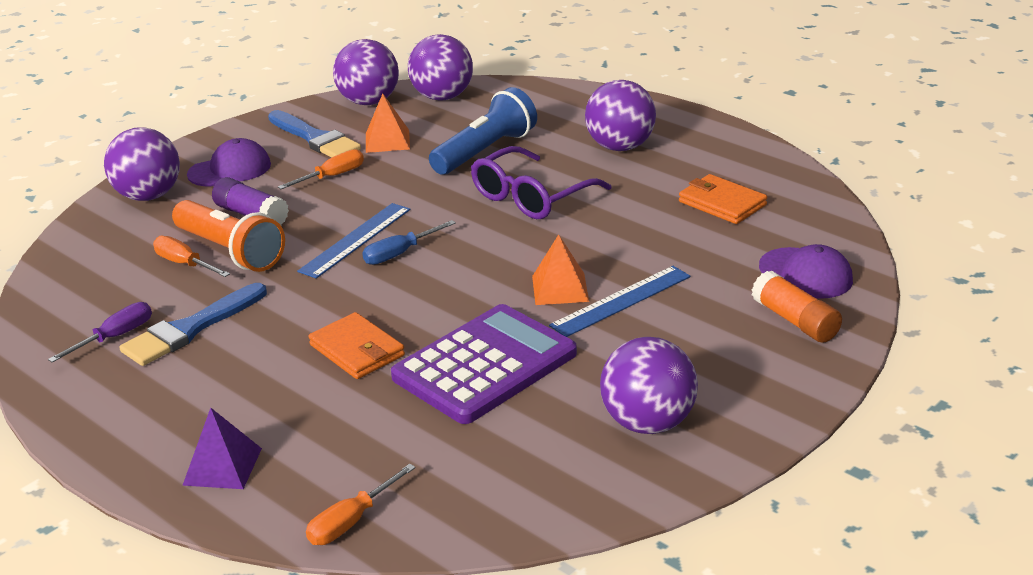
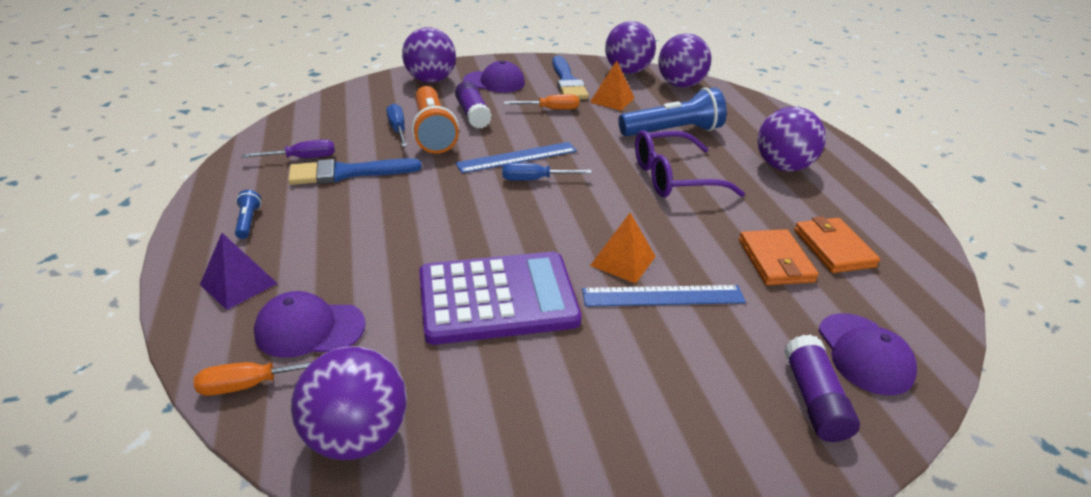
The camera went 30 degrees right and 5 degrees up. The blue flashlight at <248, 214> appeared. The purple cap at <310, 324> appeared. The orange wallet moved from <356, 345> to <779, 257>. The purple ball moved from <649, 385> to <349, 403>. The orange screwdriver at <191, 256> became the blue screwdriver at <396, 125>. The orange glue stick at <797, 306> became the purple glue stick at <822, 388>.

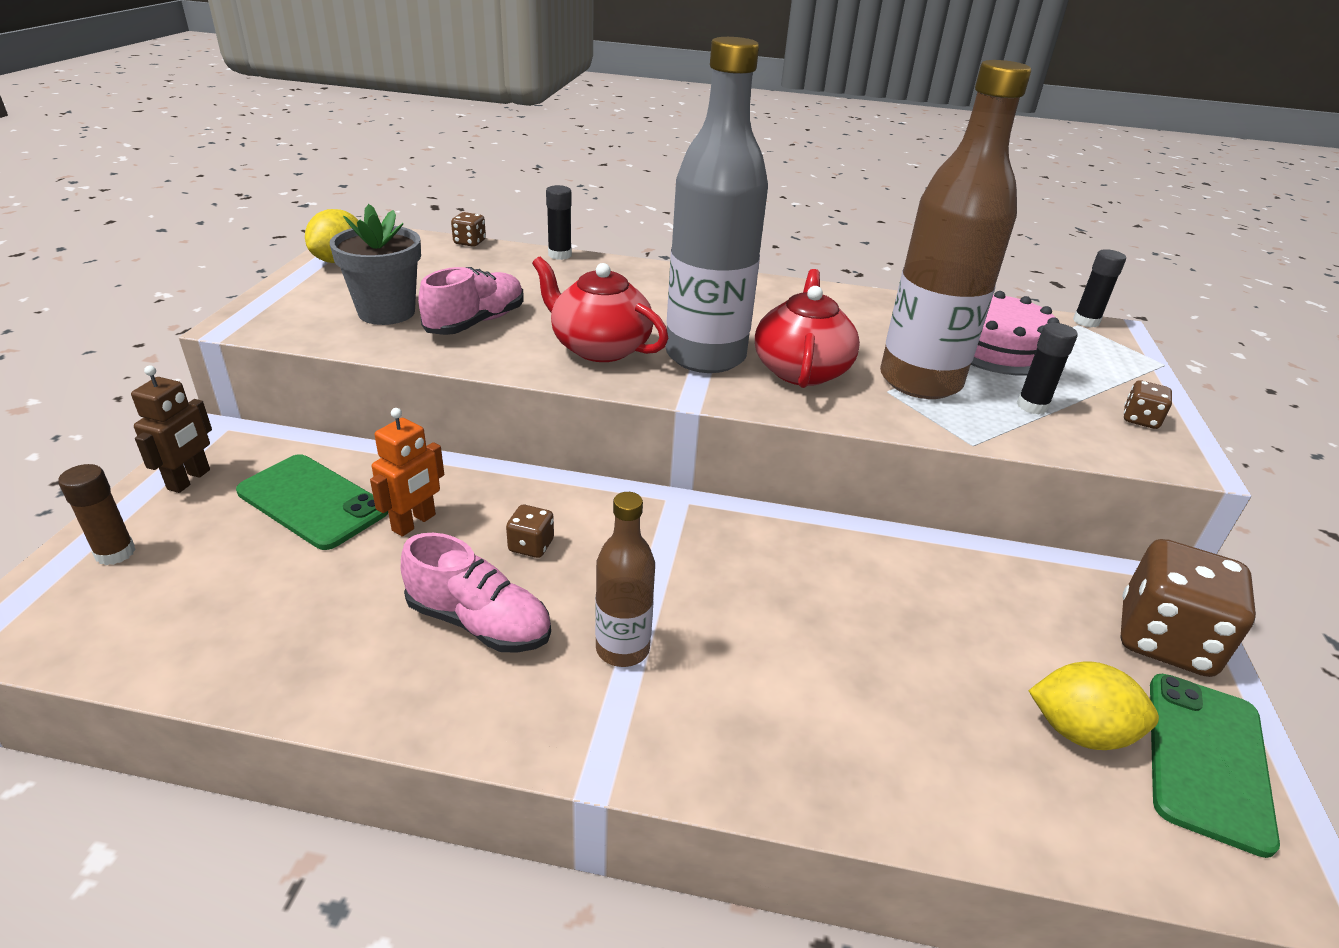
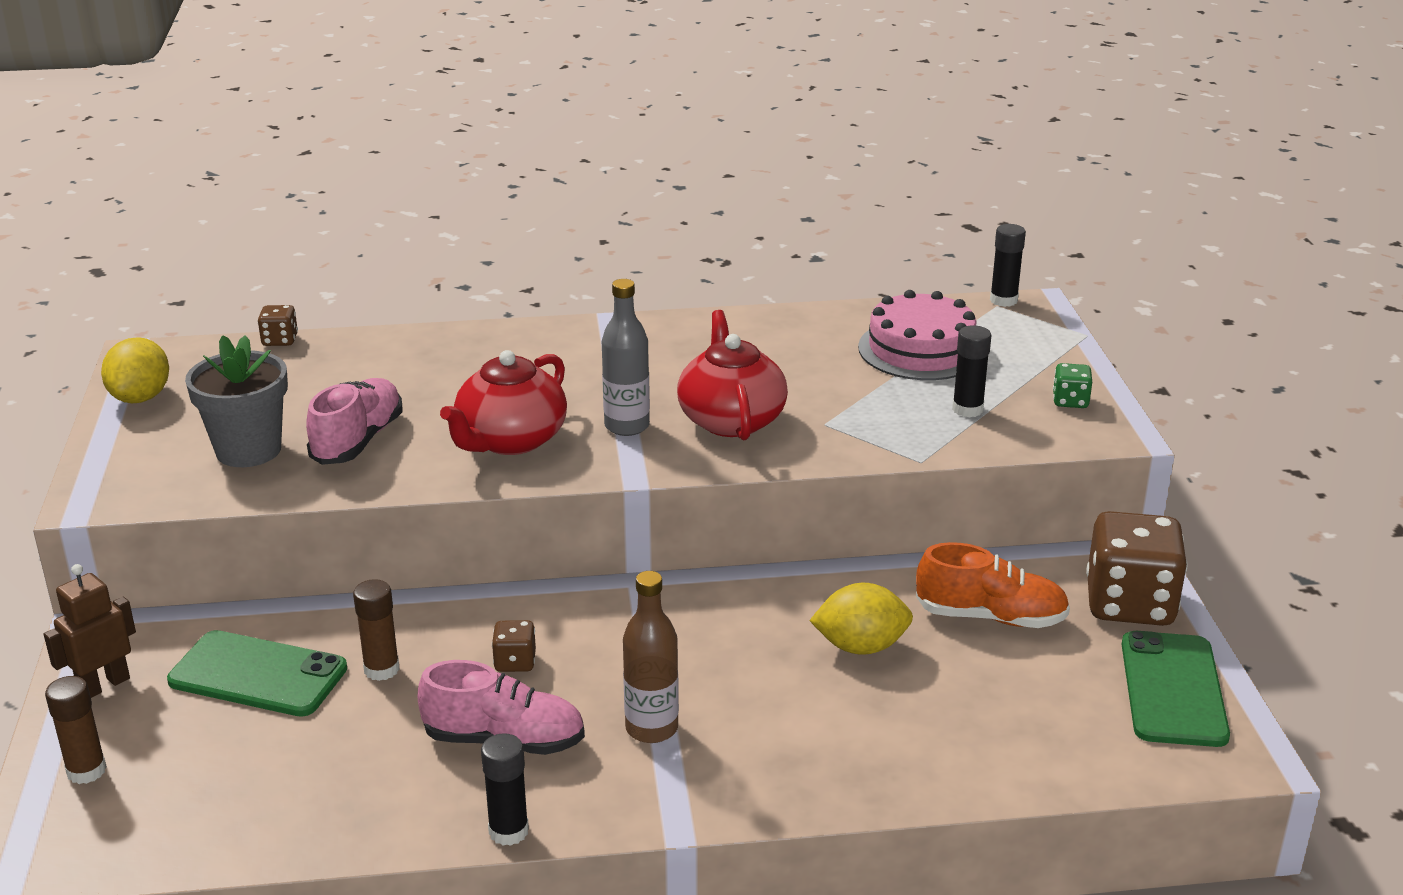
The camera went 15 degrees left and 5 degrees down. The brown bottle at <955, 229> disappeared. The orange shoe at <993, 585> appeared. The black glue stick moved from <559, 222> to <505, 789>. The yellow lemon moved from <1093, 706> to <861, 619>. The orange robot at <407, 472> was replaced by the brown glue stick at <376, 630>. The brown dice at <1148, 404> became the green dice at <1072, 385>. The brown robot at <171, 429> turned 135 degrees counterclockwise. The red teapot at <600, 309> turned 75 degrees counterclockwise. The grey bottle at <717, 205> changed to 0.51 times the size.

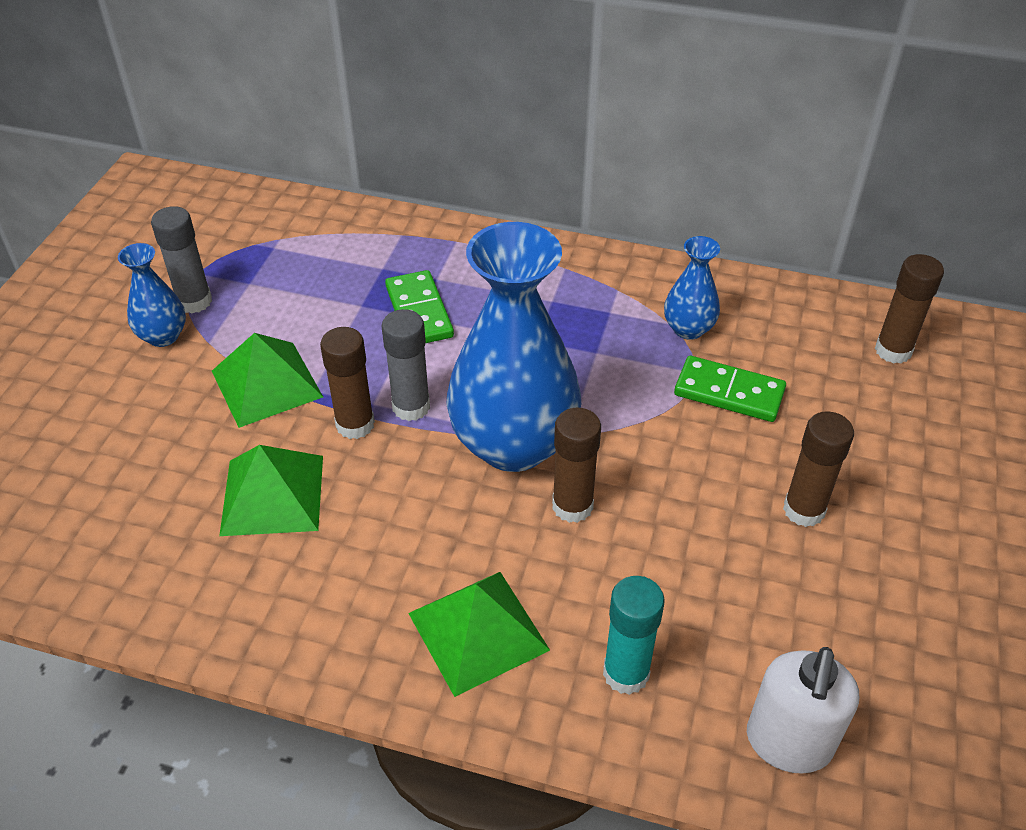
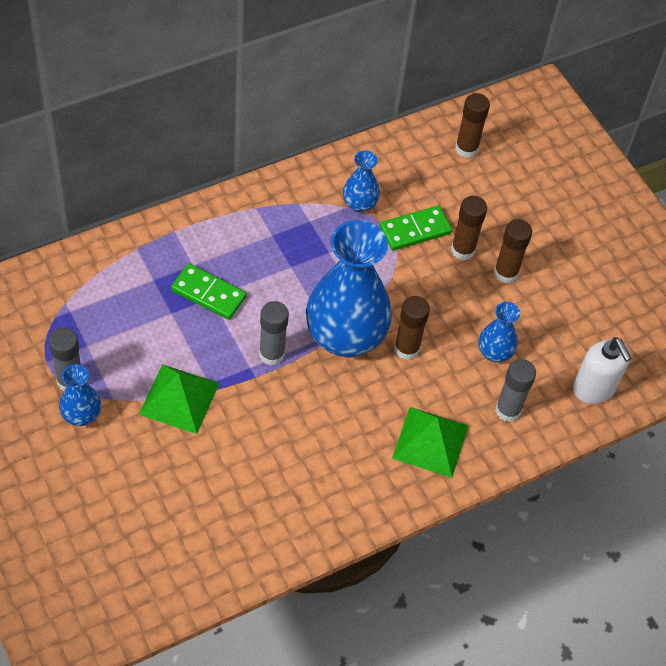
The camera went 50 degrees left and 10 degrees up. The green pyramid at <271, 490> disappeared. The blue vase at <499, 332> appeared. The brown glue stick moved from <347, 383> to <469, 228>. The turquoise glue stick at <634, 635> became the grey glue stick at <515, 390>.

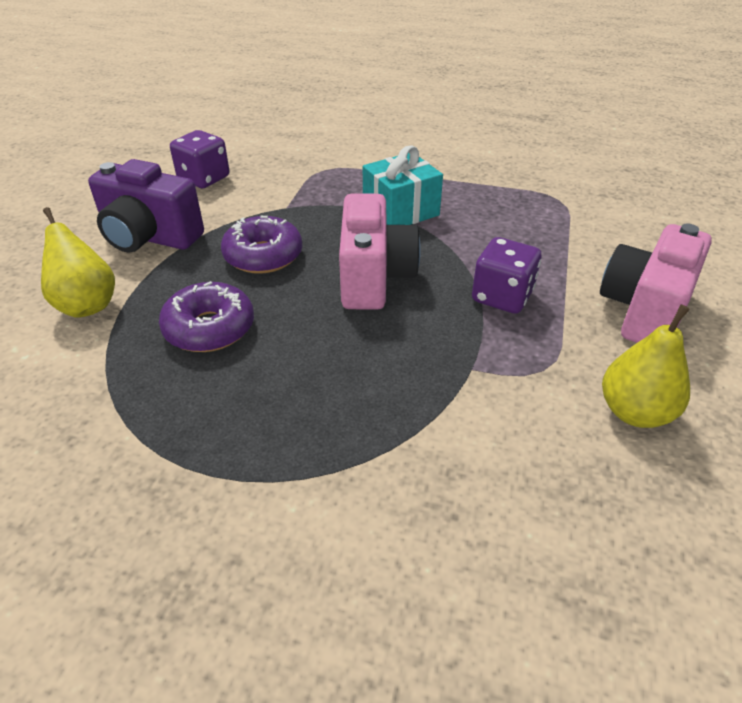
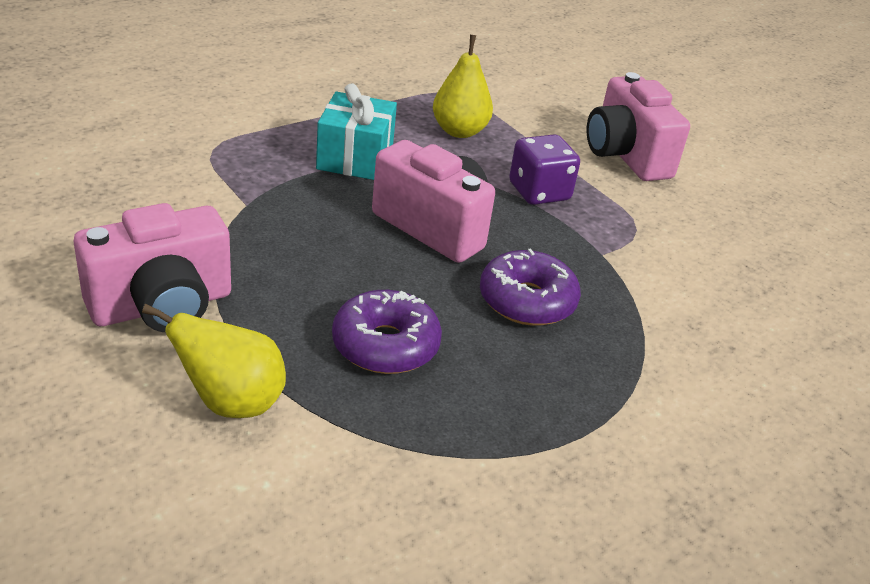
The camera went 55 degrees left and 5 degrees down. The purple dice at <200, 159> disappeared. The purple donut moved from <261, 245> to <530, 287>. The yellow pear moved from <646, 366> to <463, 86>. The purple camera at <146, 206> became the pink camera at <152, 267>.

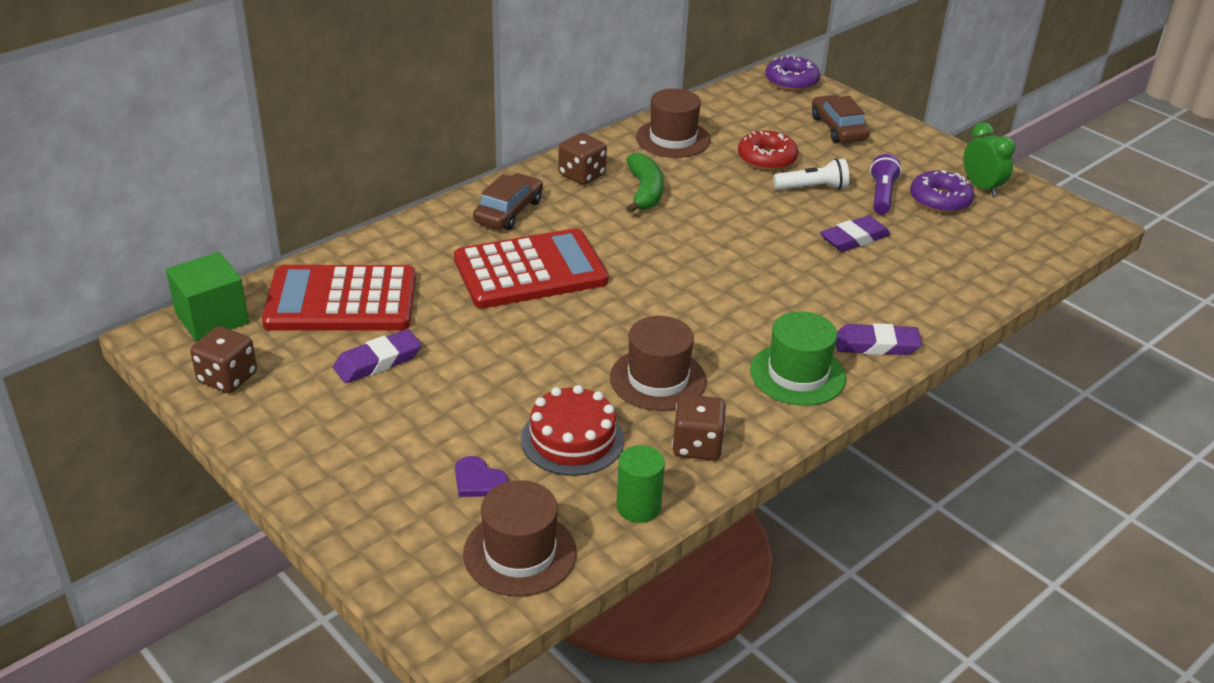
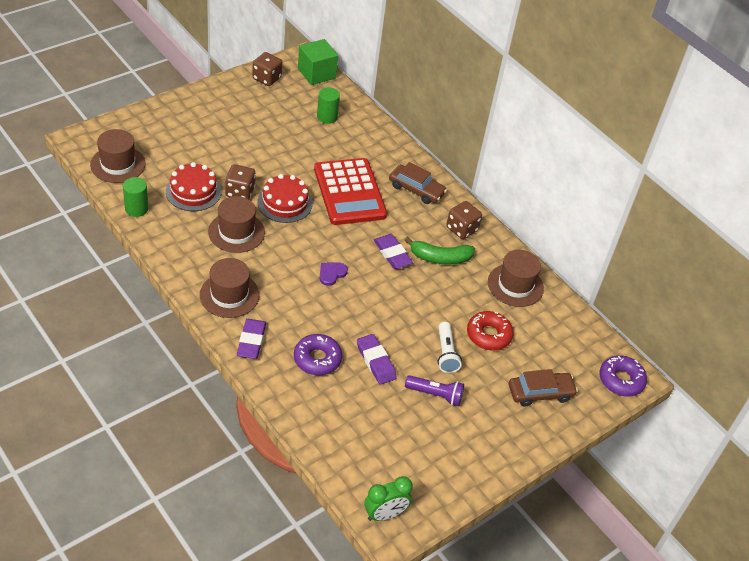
The camera went 90 degrees right and 10 degrees up. The red cake at <285, 198> appeared. The purple eraser moved from <377, 356> to <393, 251>. The purple heart moved from <481, 476> to <334, 274>. The brown dice moved from <699, 427> to <240, 181>. The purple donut moved from <942, 191> to <318, 354>. The green clock moved from <989, 159> to <388, 498>. The red calculator at <339, 298> was replaced by the green cylinder at <328, 105>. The green hat at <798, 358> became the brown hat at <229, 288>.

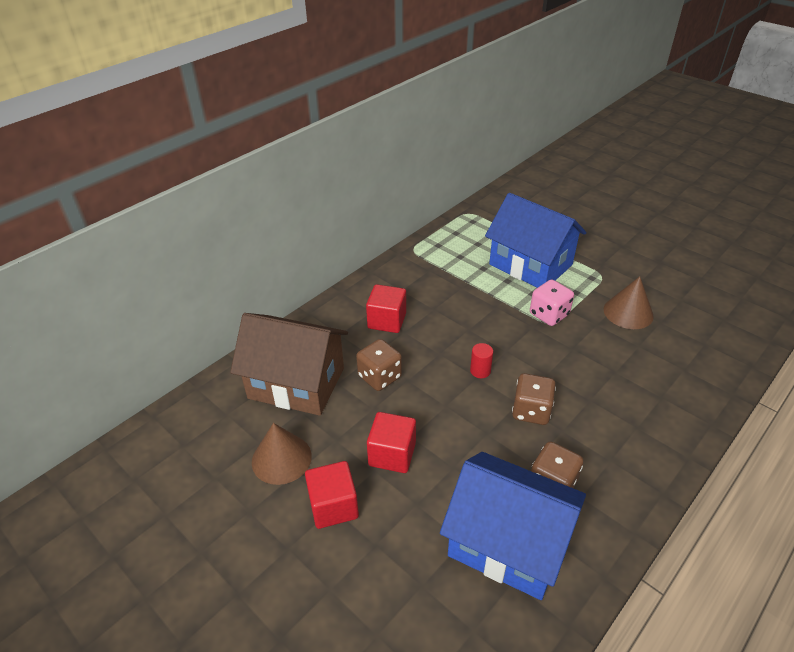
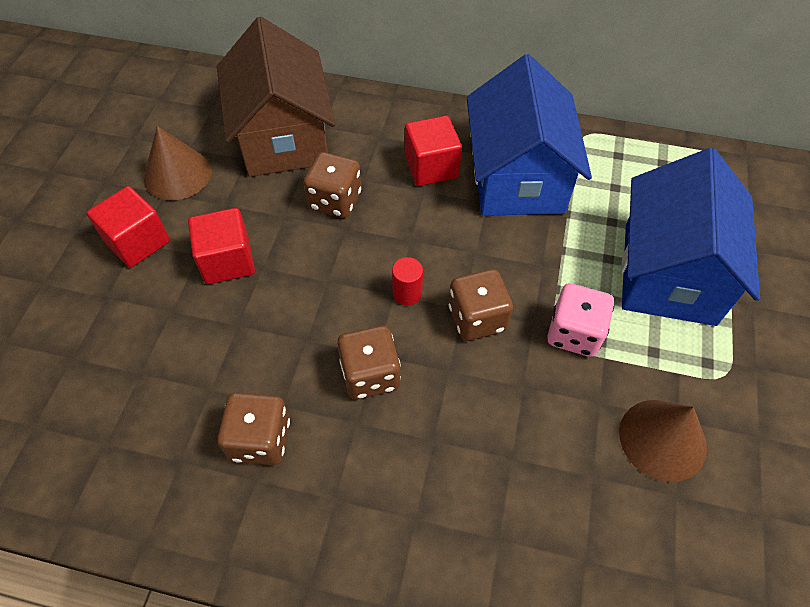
The camera went 60 degrees right and 15 degrees up. The brown dice at <481, 305> appeared. The blue house moved from <513, 526> to <529, 135>.

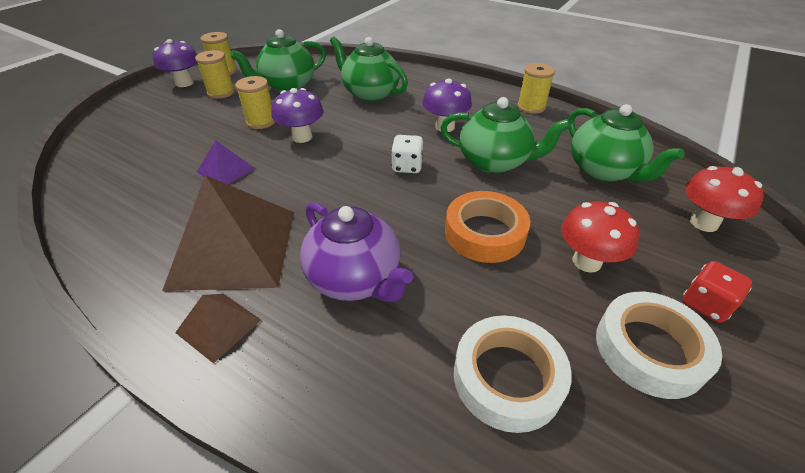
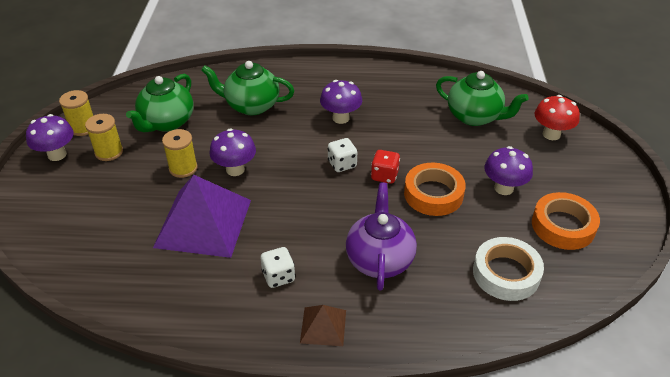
The camera went 30 degrees left and 0 degrees up. The green teapot at <505, 135> disappeared. The yellow spool at <536, 88> disappeared. The red dice moved from <717, 292> to <385, 167>. The brown pyramid at <228, 233> was replaced by the white dice at <278, 267>. The red mushroom at <600, 237> became the purple mushroom at <508, 170>. The white tape at <659, 345> became the orange tape at <566, 221>. The purple teapot at <356, 252> turned 105 degrees counterclockwise. The purple pyramid at <226, 162> changed to 2.10 times the size.

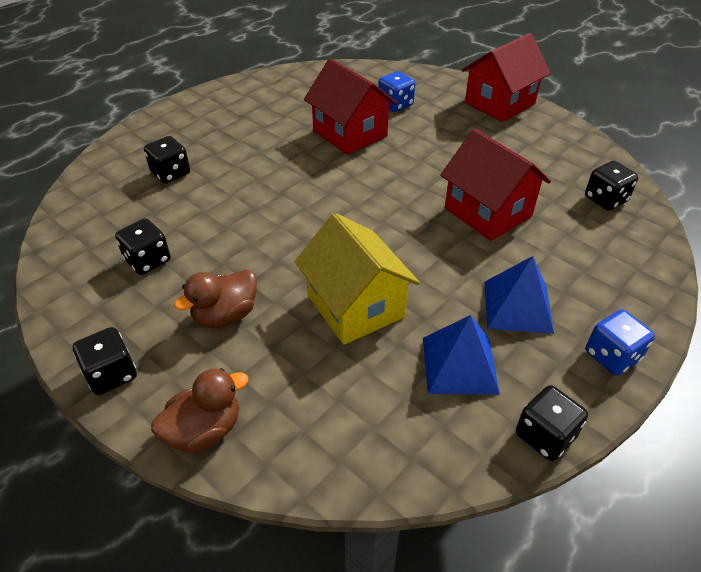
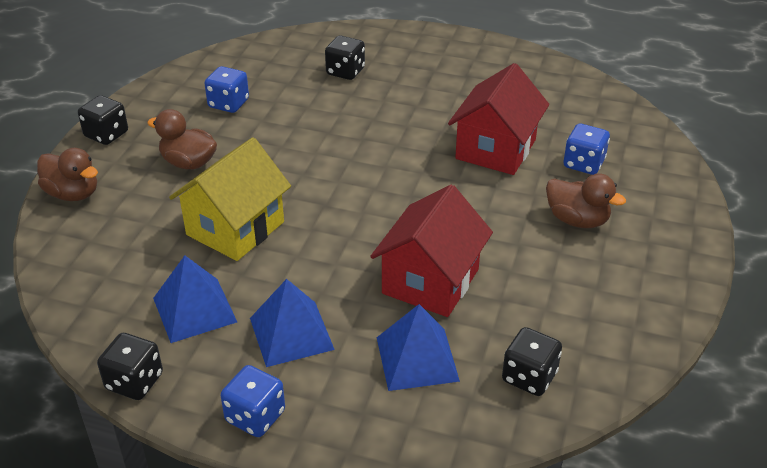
The camera went 65 degrees right and 5 degrees down. The red house at <506, 77> disappeared. The blue pyramid at <418, 347> appeared. The brown duck at <586, 200> appeared. The black dice at <143, 246> became the blue dice at <226, 89>.

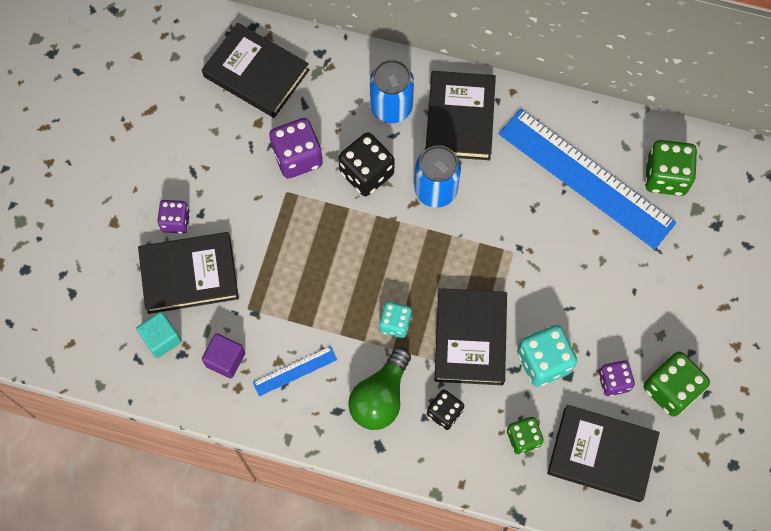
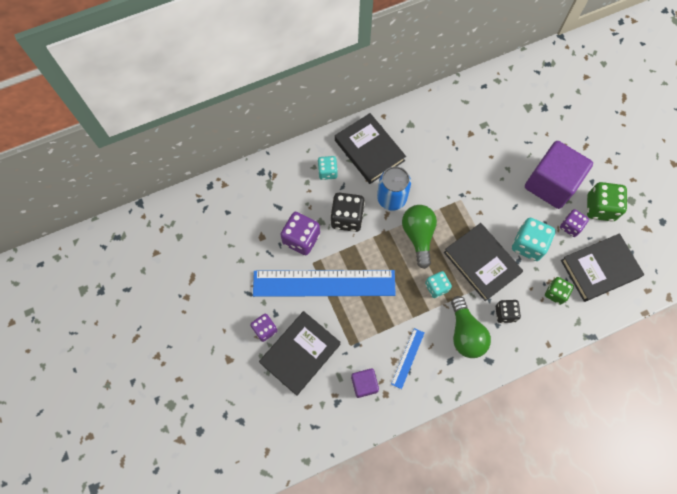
The camera went 40 degrees left and 0 degrees up. The turquoise cube at <159, 335> disappeared. The black book at <255, 70> disappeared. The green dice at <671, 168> disappeared. The green light bulb at <419, 237> appeared. The purple cube at <559, 175> appeared. The blue ruler moved from <587, 179> to <324, 283>. The blue can at <392, 91> was replaced by the turquoise dice at <327, 168>.

